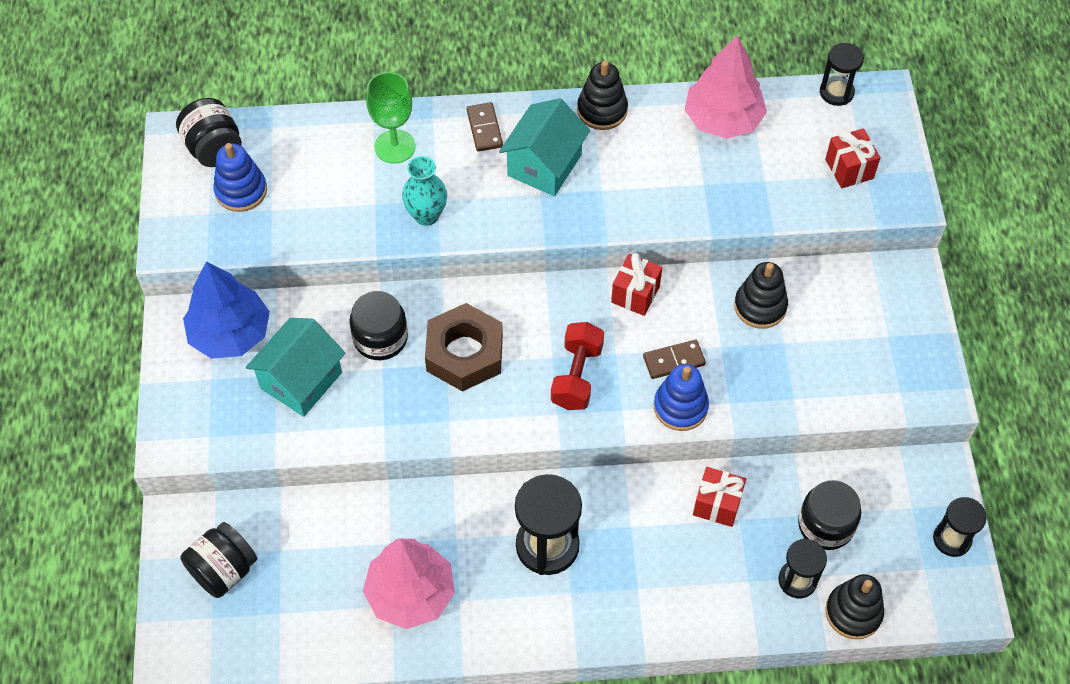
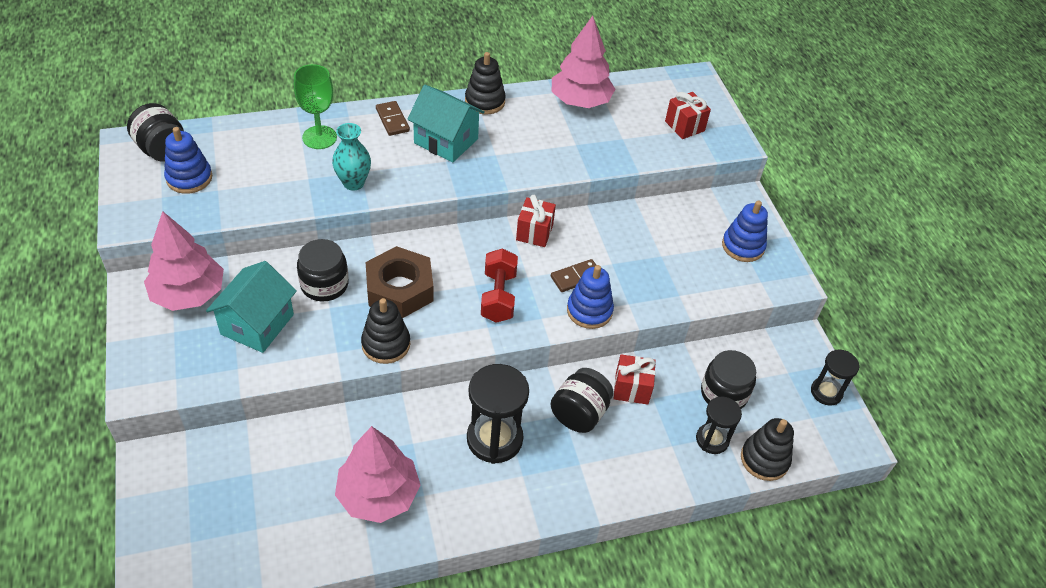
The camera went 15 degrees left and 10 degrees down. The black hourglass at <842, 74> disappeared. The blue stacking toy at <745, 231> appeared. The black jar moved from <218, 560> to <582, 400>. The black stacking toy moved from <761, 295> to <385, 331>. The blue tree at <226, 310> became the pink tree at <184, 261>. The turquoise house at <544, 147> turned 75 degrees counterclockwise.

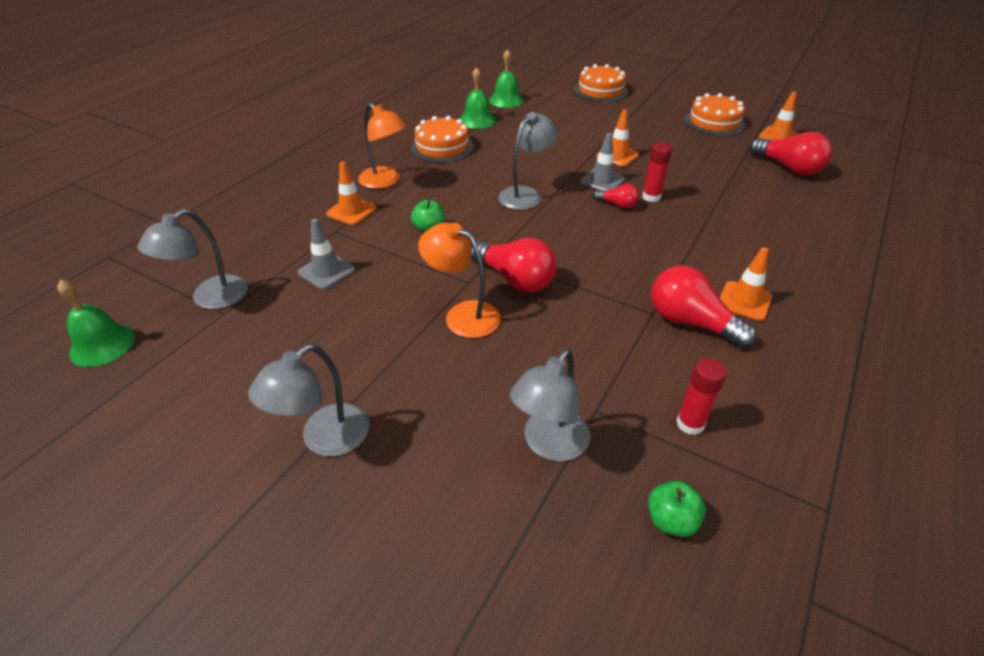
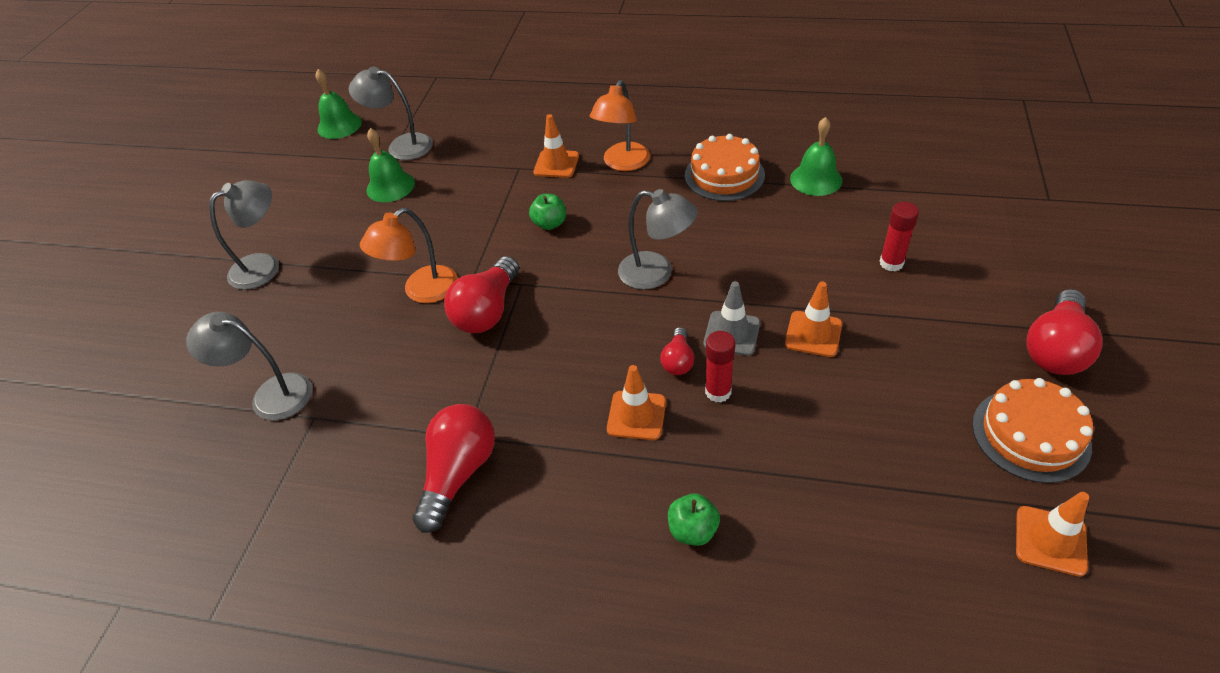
The camera went 75 degrees right and 5 degrees up. The grey traffic cone at <326, 254> disappeared. The orange cake at <601, 83> disappeared. The green bell moved from <506, 78> to <390, 165>. The green apple moved from <677, 509> to <694, 519>. The red glue stick moved from <701, 396> to <899, 237>. The orange traffic cone moved from <746, 284> to <636, 402>. The red light bulb moved from <790, 154> to <1064, 332>. The grey lamp at <309, 400> turned 120 degrees clockwise. The orange lamp at <459, 280> turned 150 degrees counterclockwise.

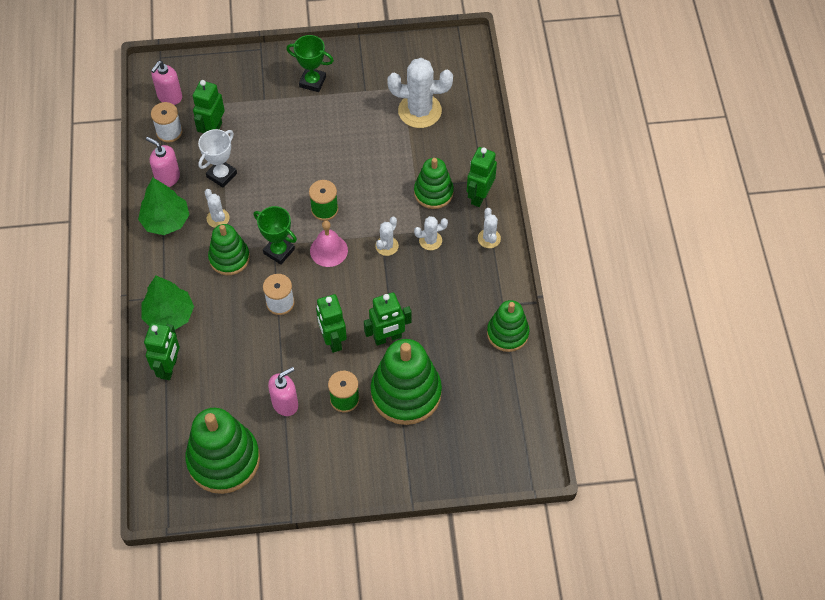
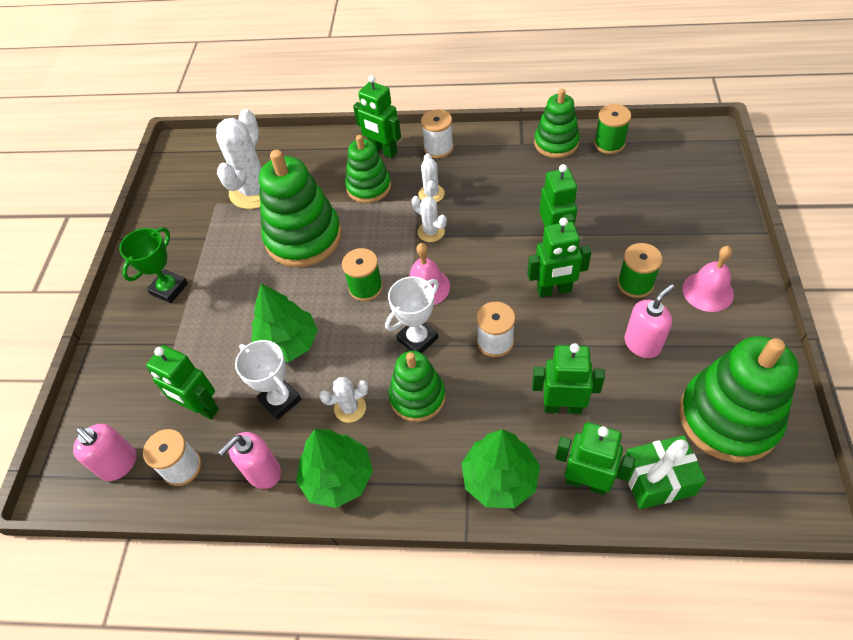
The camera went 75 degrees left and 5 degrees down. The green tree at <284, 322> appeared. The green robot at <568, 378> appeared. The green spool at <612, 129> appeared. The green gift at <666, 472> appeared. The pink bell at <708, 279> appeared. The green stacking toy moved from <406, 382> to <300, 208>. The white cactus at <489, 228> was replaced by the white spool at <437, 133>. The green trophy at <275, 235> became the white trophy at <412, 314>. The pink soap dispenser at <283, 391> turned 75 degrees clockwise.

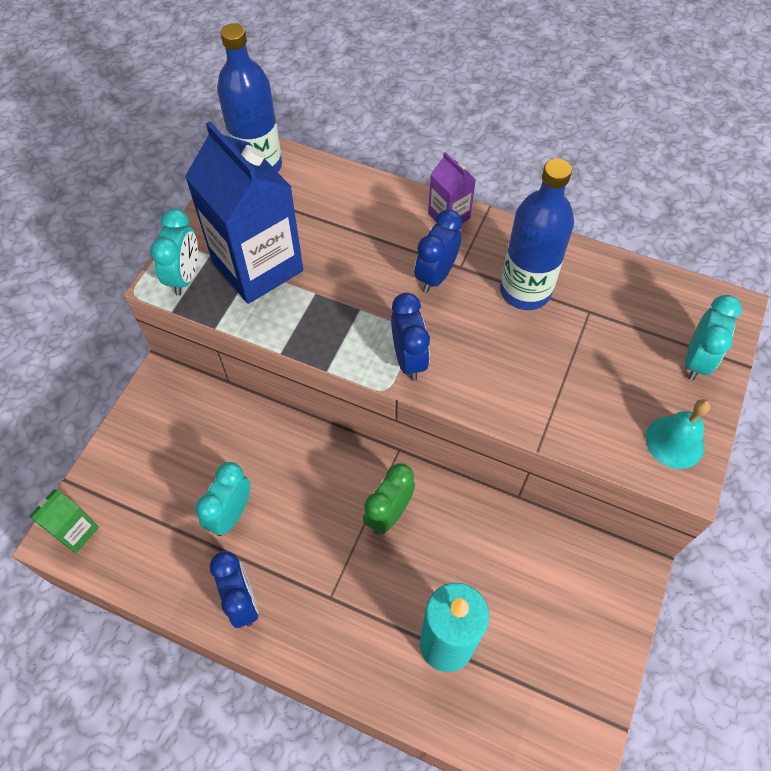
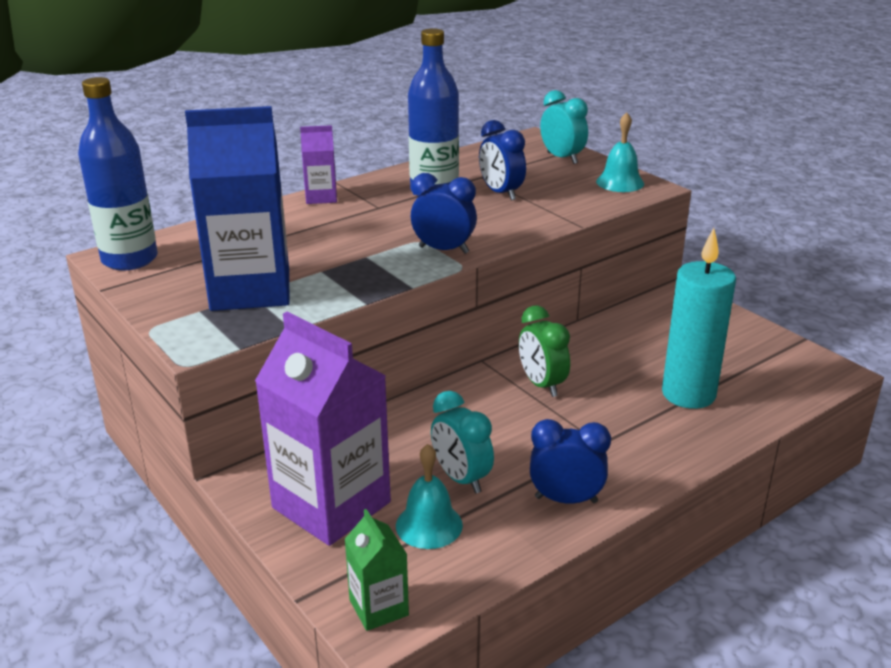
The camera went 60 degrees left and 30 degrees down. The turquoise clock at <174, 252> disappeared. The purple carton at <323, 429> appeared. The turquoise bell at <429, 496> appeared. The blue clock moved from <438, 251> to <502, 160>.

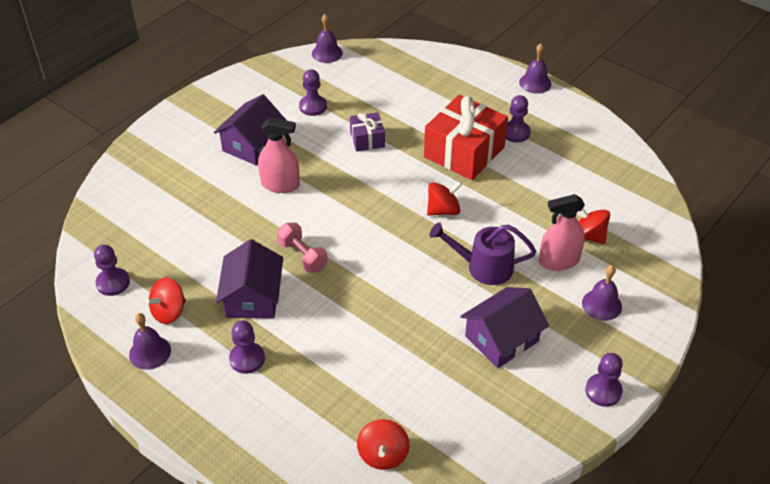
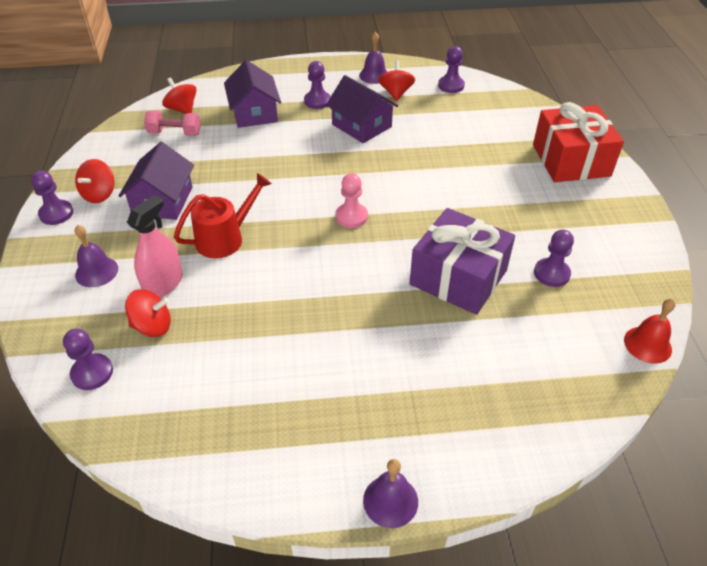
The camera went 135 degrees right and 0 degrees up. The pink spray bottle at <279, 155> disappeared. The pink pawn at <351, 200> appeared. The purple house moved from <250, 129> to <252, 94>. The pink dumbbell moved from <302, 247> to <172, 123>. The red gift moved from <466, 137> to <578, 142>. The red spinning top moved from <444, 198> to <95, 181>. The purple pawn moved from <518, 118> to <88, 359>. The purple bell at <327, 38> became the red bell at <650, 331>. The purple watering can at <482, 254> became the red watering can at <223, 215>. The purple gift at <367, 132> changed to 1.95 times the size.

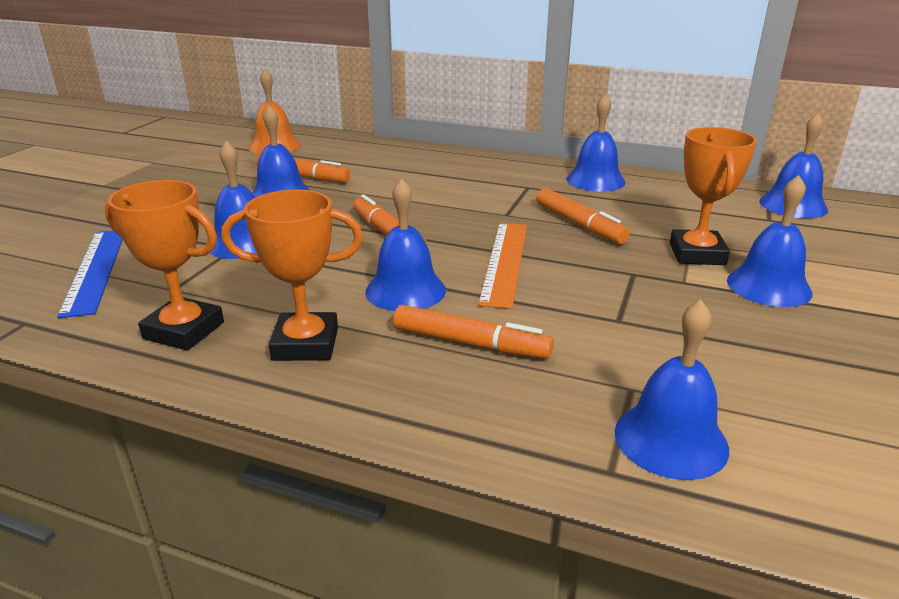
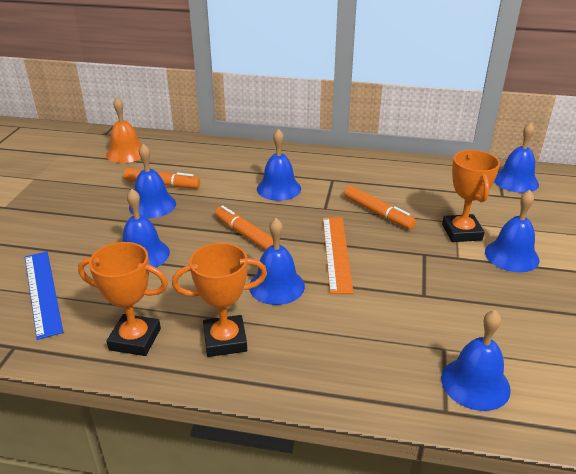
The camera went 10 degrees left and 5 degrees up. The orange marker at <473, 332> disappeared. The blue bell moved from <595, 143> to <279, 165>.

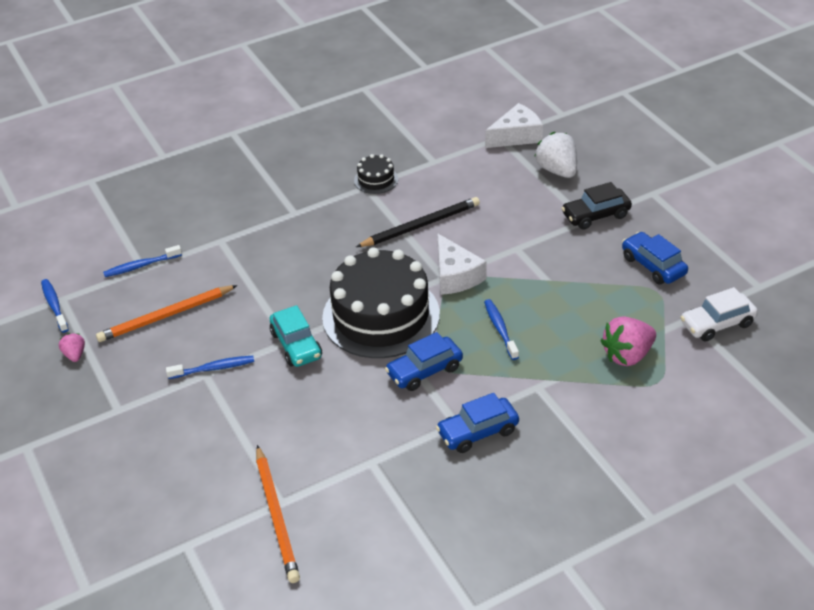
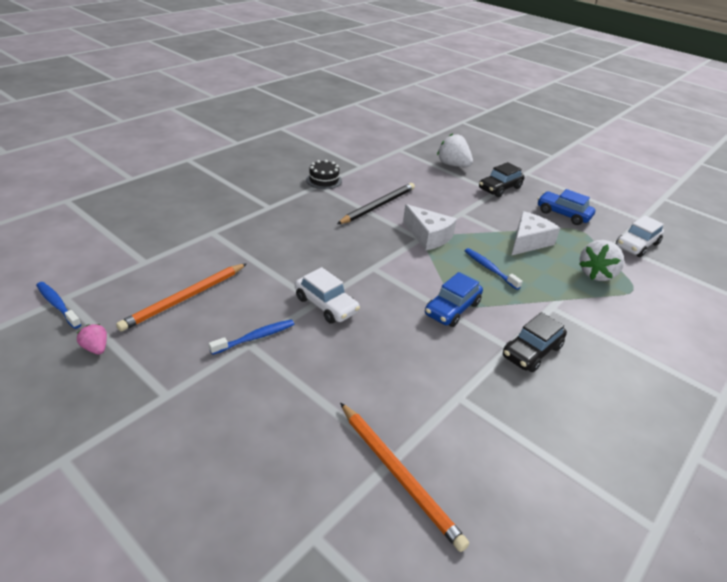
The camera went 25 degrees left and 5 degrees down. The blue toothbrush at <142, 261> disappeared. The black cake at <381, 302> disappeared. The white cheese moved from <514, 125> to <535, 233>. The turquoise car at <296, 336> became the white car at <327, 295>. The blue car at <477, 423> became the black car at <535, 342>. The pink strawberry at <628, 341> became the white strawberry at <601, 260>.

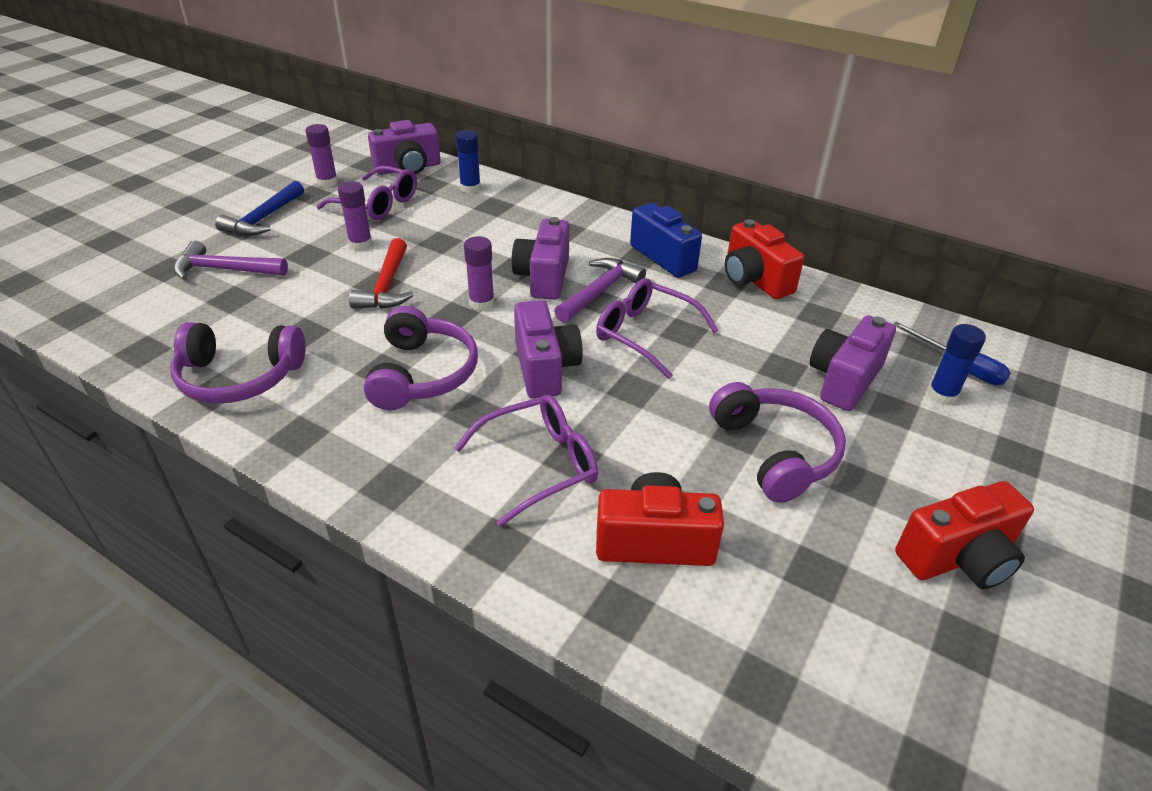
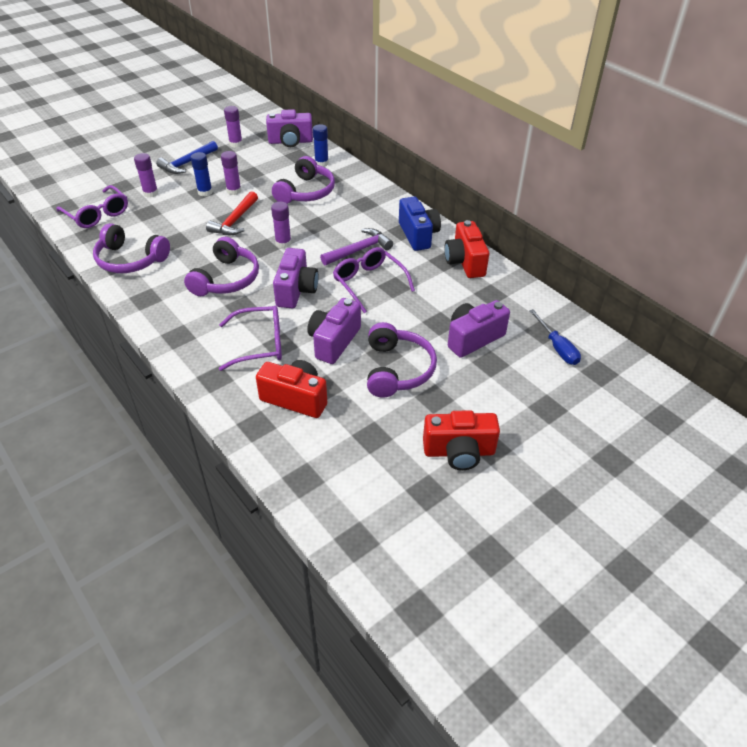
The camera went 20 degrees right and 5 degrees up. The purple headphones at <303, 180> appeared. The purple glasses moved from <367, 193> to <92, 206>. The purple camera moved from <541, 258> to <334, 331>. The blue glue stick moved from <956, 364> to <202, 174>. The purple hammer at <231, 260> was replaced by the purple glue stick at <146, 175>.

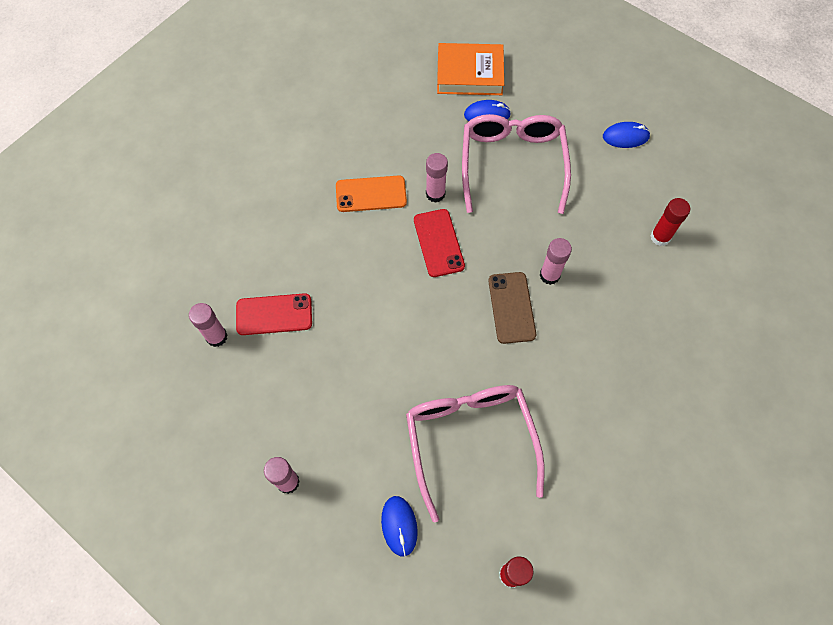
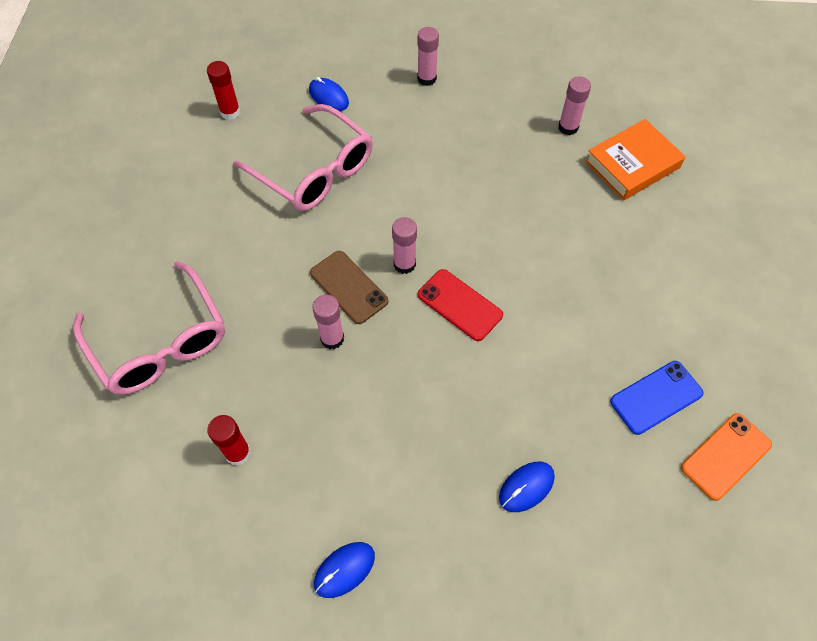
The camera went 145 degrees right and 5 degrees down. The red phone at <274, 314> disappeared. The blue phone at <657, 398> appeared. The orange phone moved from <371, 193> to <726, 457>. The pink glue stick moved from <437, 178> to <404, 245>. The orange book moved from <470, 69> to <635, 159>. The pink glasses moved from <516, 164> to <149, 328>.

